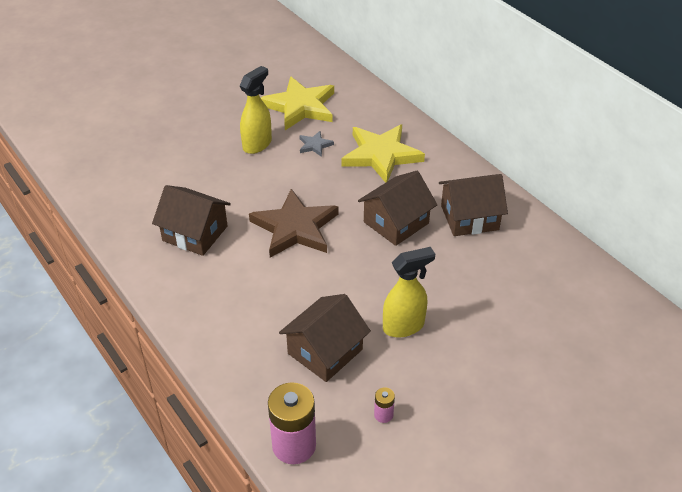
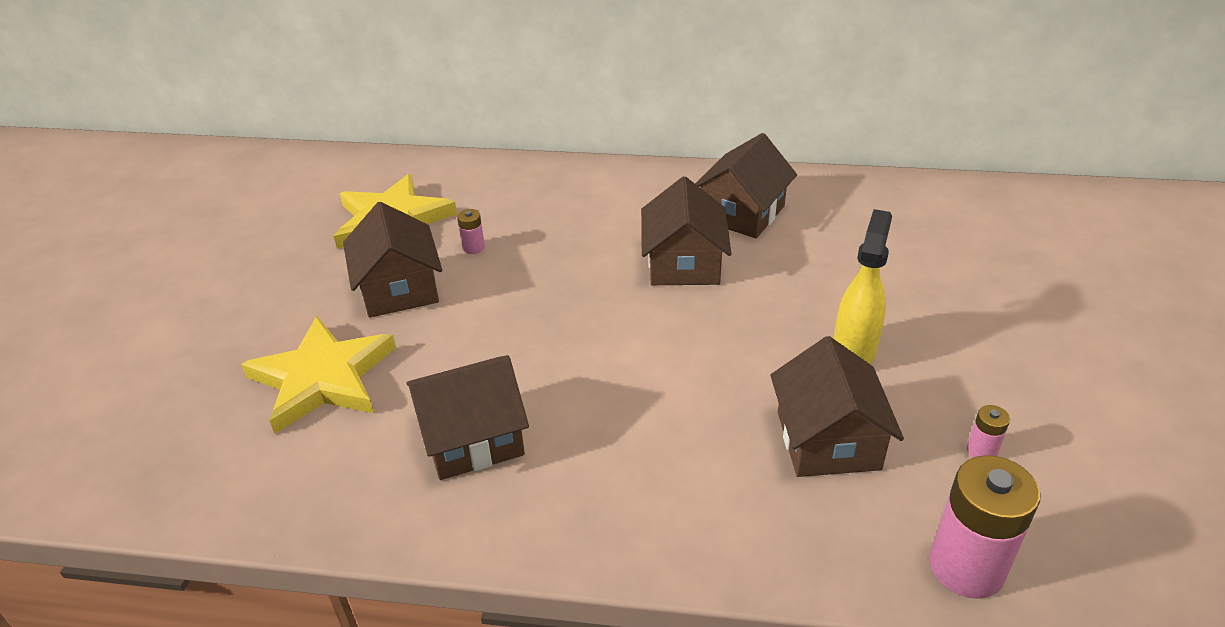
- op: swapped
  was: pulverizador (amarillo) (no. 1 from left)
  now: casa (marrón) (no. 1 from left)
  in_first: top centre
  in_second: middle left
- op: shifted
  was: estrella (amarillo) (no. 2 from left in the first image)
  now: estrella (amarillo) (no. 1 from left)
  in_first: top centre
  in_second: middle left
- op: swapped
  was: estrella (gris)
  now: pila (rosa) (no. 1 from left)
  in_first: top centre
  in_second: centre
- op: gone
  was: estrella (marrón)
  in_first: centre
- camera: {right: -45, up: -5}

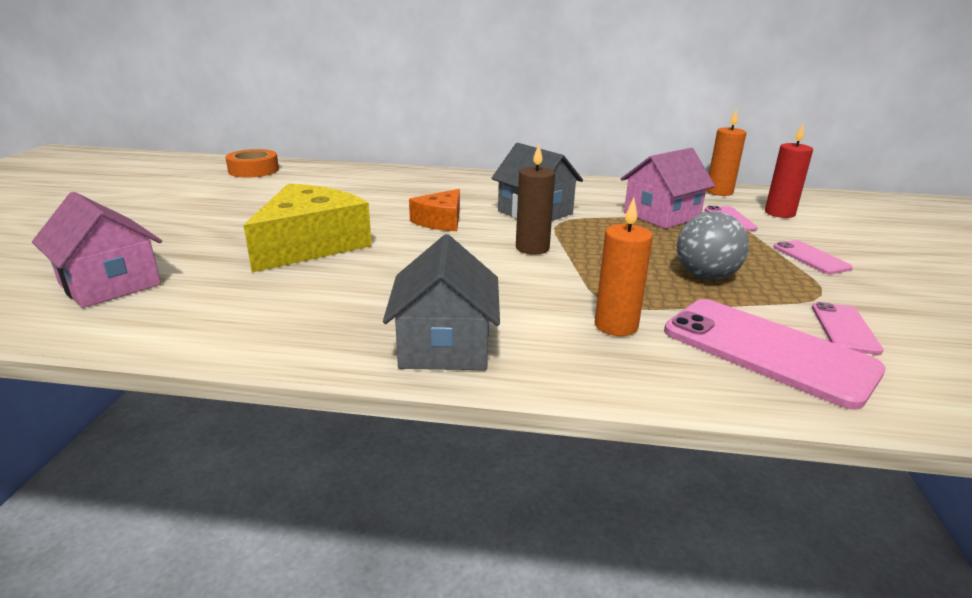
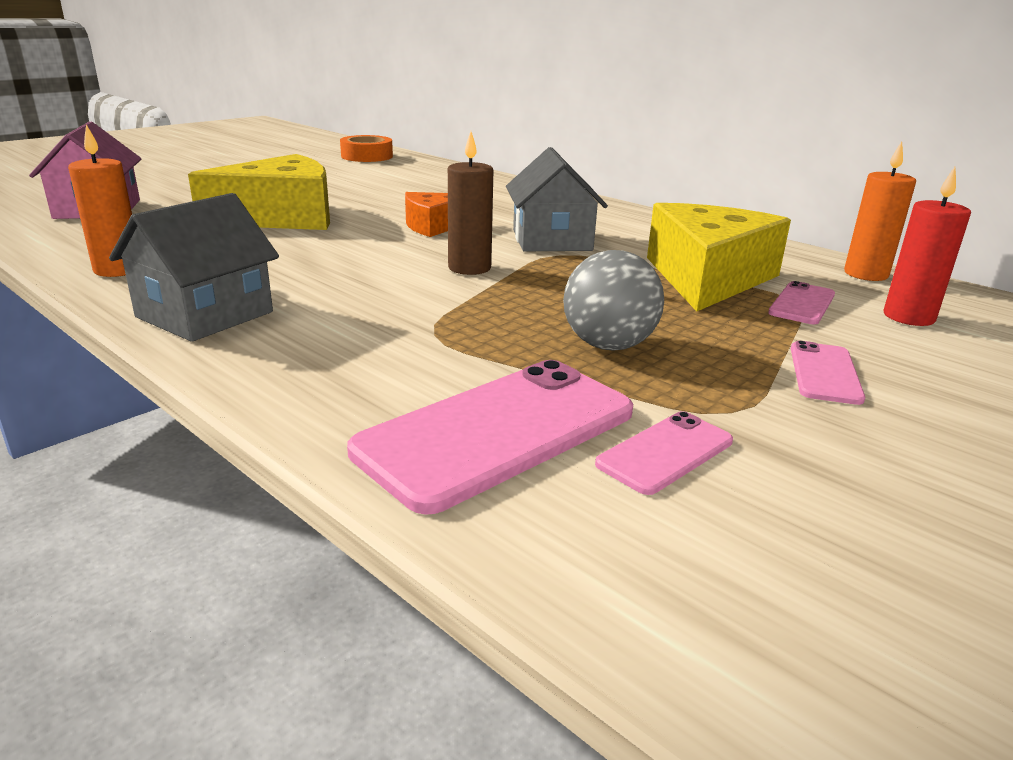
- op: swapped
  was: casa (rosa) (no. 2 from left)
  now: queso (amarillo) (no. 2 from left)
  in_first: top right
  in_second: middle right
- op: shifted
  was: vela (naranja) (no. 1 from left)
  in_first: centre
  in_second: top left
- op: rotated
  was: móvil (rosa) (no. 2 from left in the first image)
  in_first: middle right
  in_second: centre
  clockwise: 60
- camera: {right: 35, up: 0}

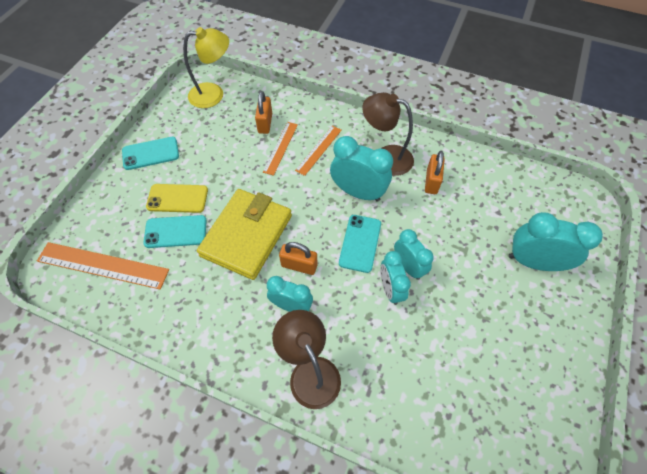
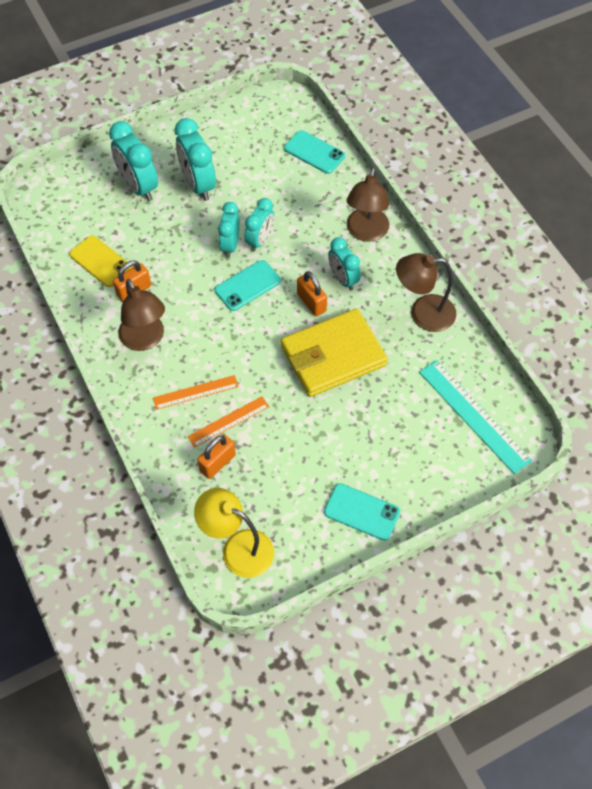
- op: shifted
  was: despertador (turquesa) (no. 2 from left)
  in_first: centre
  in_second: top left
- op: shifted
  was: móvil (amarillo)
  in_first: middle left
  in_second: top left
- op: shifted
  was: móvil (turquesa) (no. 2 from left)
  in_first: middle left
  in_second: top centre
- op: repainted
  was: regla (naranja) (no. 1 from left)
  now: regla (turquesa)
  in_first: middle left
  in_second: middle right
- op: new
  now: lámpara (marrón) (no. 3 from left)
  in_second: middle right
- camera: {right: -140, up: 0}

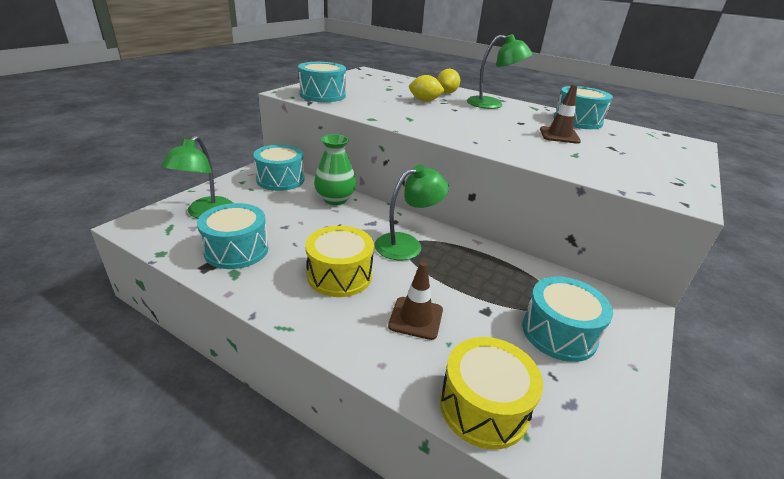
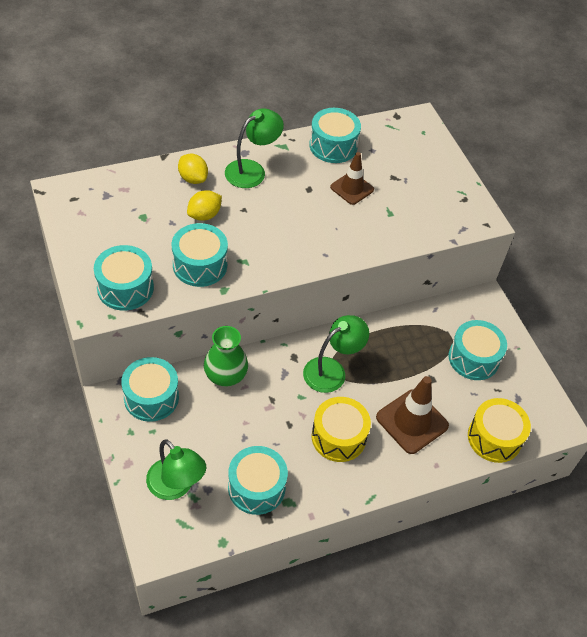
- op: rotated
  was: lámpara (verde) (no. 2 from left in the first image)
  in_first: centre
  in_second: centre
  clockwise: 45
- op: scaled
  was: cono de tráfico (marrón) (no. 1 from left in the first image)
  in_first: centre
  in_second: middle right
  ratio: 1.54
- op: new
  now: tambor (turquesa) (no. 3 from left)
  in_second: centre
- camera: {right: -55, up: 20}

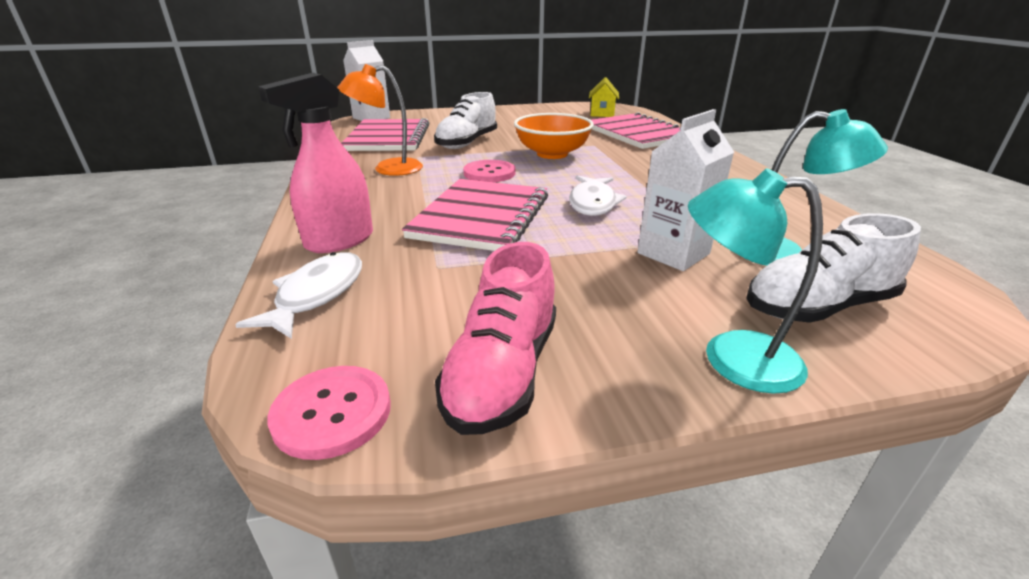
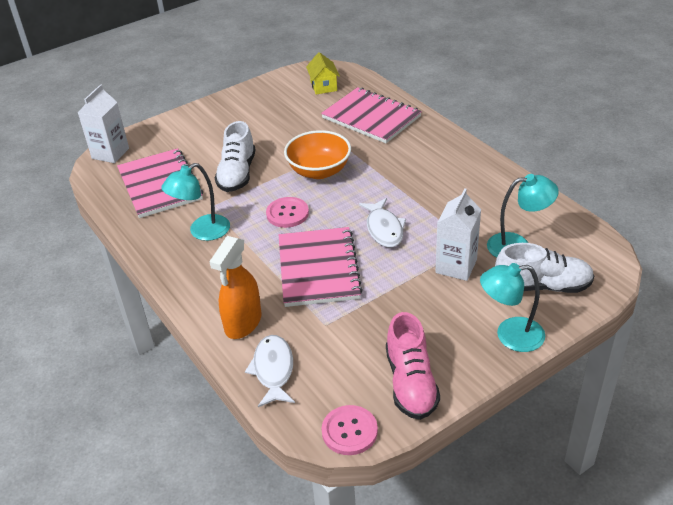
- op: repainted
  was: lámpara (naranja)
  now: lámpara (turquesa) (no. 1 from left)
  in_first: top centre
  in_second: middle left
- op: repainted
  was: pulverizador (rosa)
  now: pulverizador (naranja)
  in_first: top left
  in_second: centre
- op: rotated
  was: zapato (blanco) (no. 2 from left)
  in_first: middle right
  in_second: middle right
  clockwise: -135
- camera: {right: -20, up: 10}

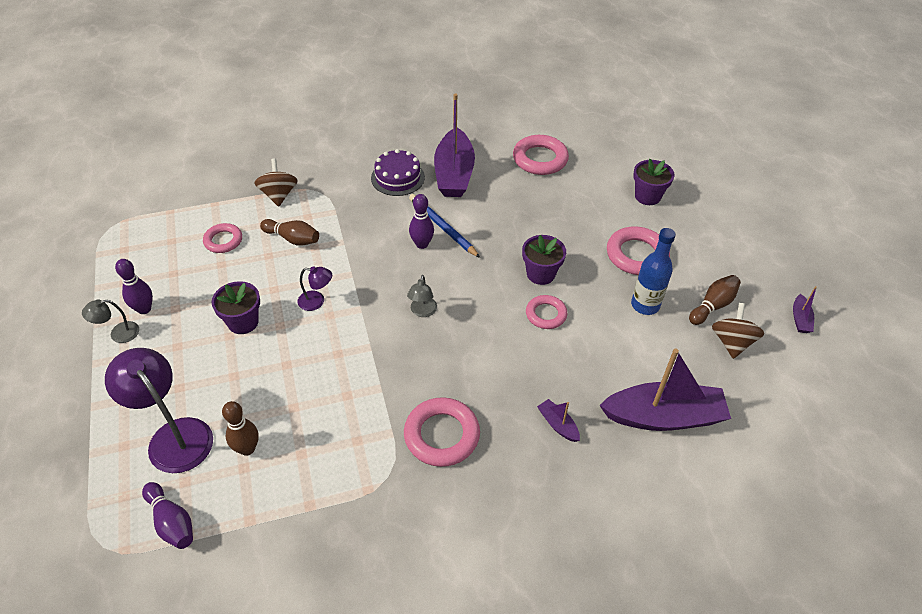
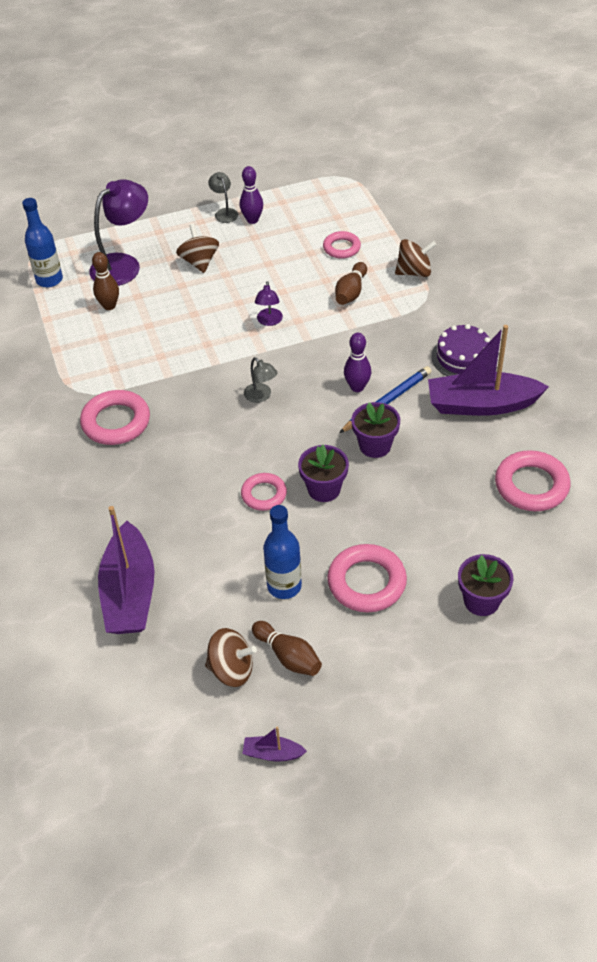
- op: rotated
  was: lámpara (gris) (no. 2 from left)
  in_first: centre
  in_second: centre
  clockwise: -135
- op: shifted
  was: maceta (morado) (no. 1 from left in the first image)
  now: maceta (morado) (no. 2 from left)
  in_first: middle left
  in_second: centre
- op: gone
  was: barco (morado) (no. 2 from left)
  in_first: bottom centre
- op: swapped
  was: bolo (morado) (no. 2 from left)
  now: botella (azul) (no. 1 from left)
  in_first: bottom left
  in_second: top left
- op: new
  now: peonza (marrón) (no. 1 from left)
  in_second: top left
- camera: {right: 90, up: 0}

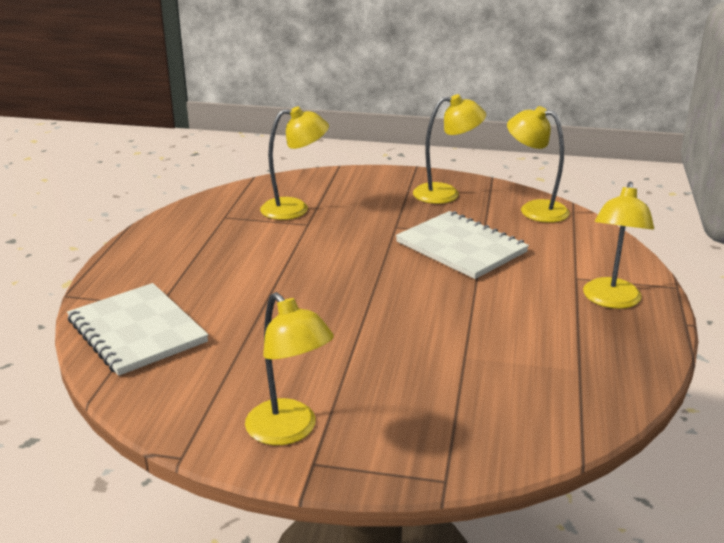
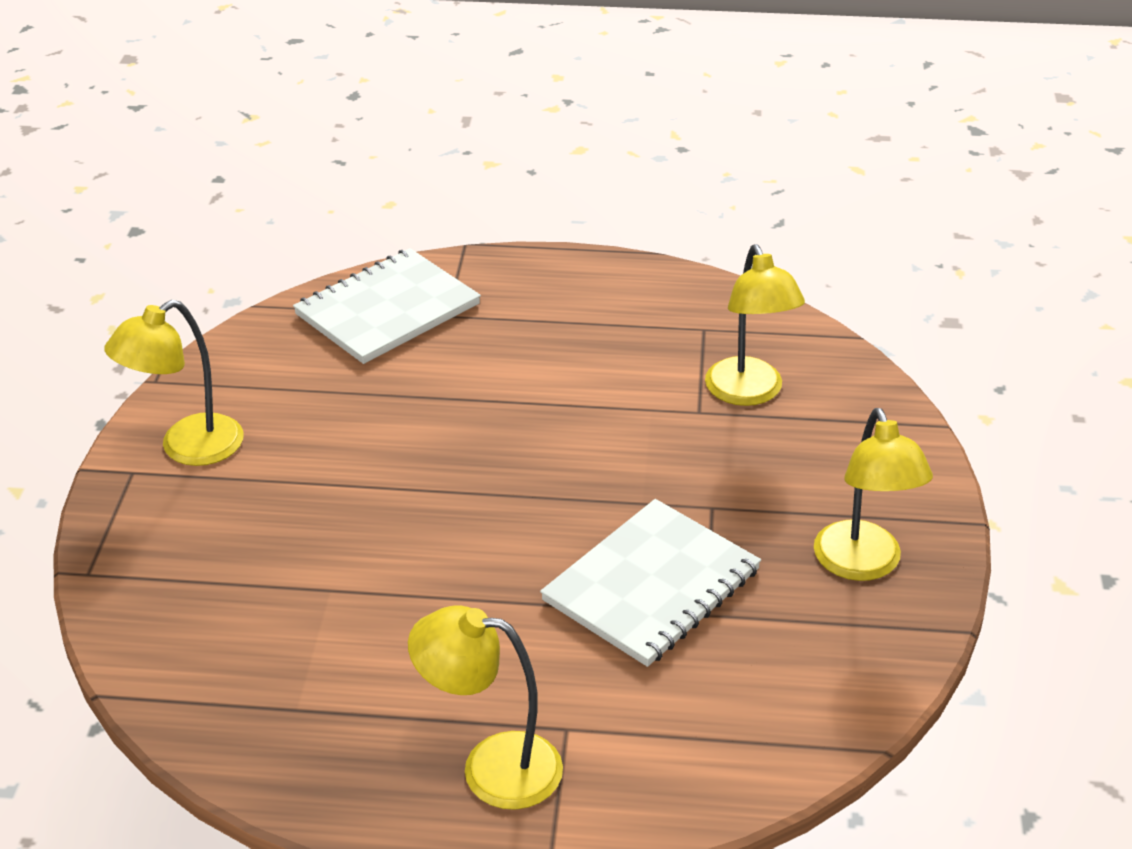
- op: gone
  was: lámpara (amarillo) (no. 4 from left)
  in_first: top right
- camera: {right: 85, up: 10}

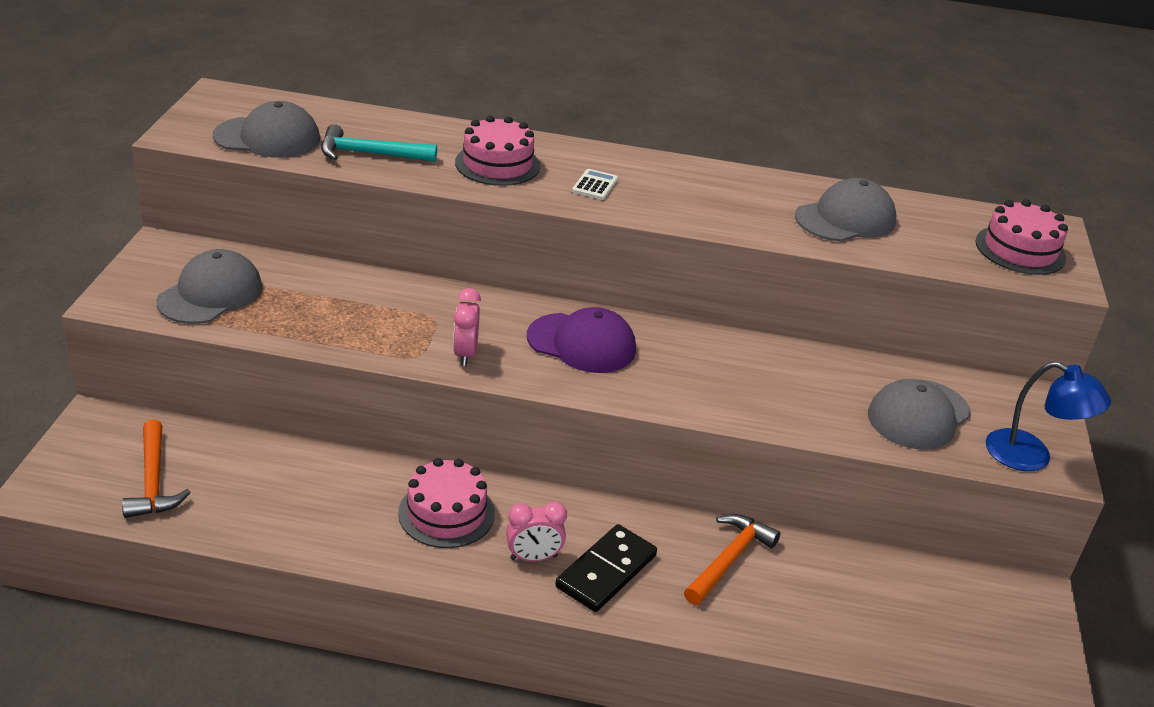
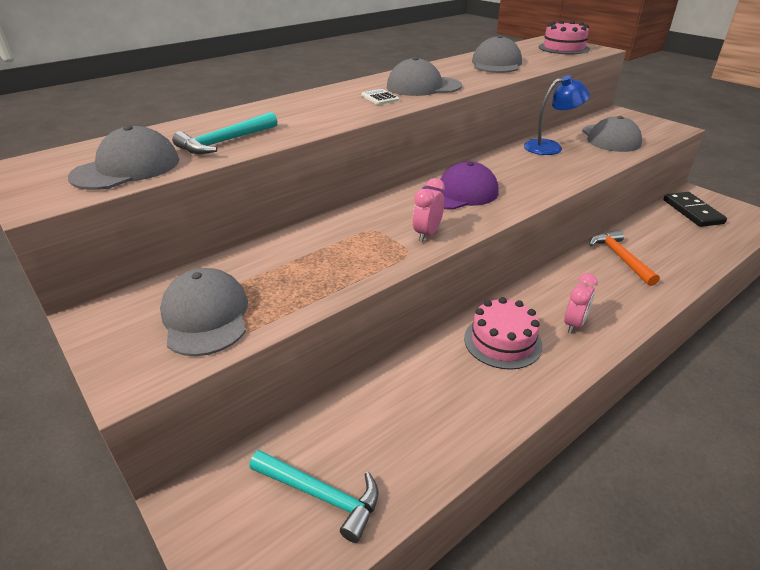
- op: gone
  was: tarta (rosa) (no. 2 from left)
  in_first: top centre
- op: rotated
  was: despertador (rosa) (no. 1 from left)
  in_first: centre
  in_second: centre
  clockwise: 75
- op: shifted
  was: lámpara (azul)
  in_first: middle right
  in_second: top right
- op: repainted
  was: martillo (naranja) (no. 1 from left)
  now: martillo (turquesa) (no. 2 from left)
  in_first: middle left
  in_second: bottom centre
- op: shifted
  was: ficha de dominó (negro)
  in_first: bottom centre
  in_second: middle right
- op: new
  now: gorra (gris) (no. 3 from left)
  in_second: top centre
- camera: {right: -45, up: 0}

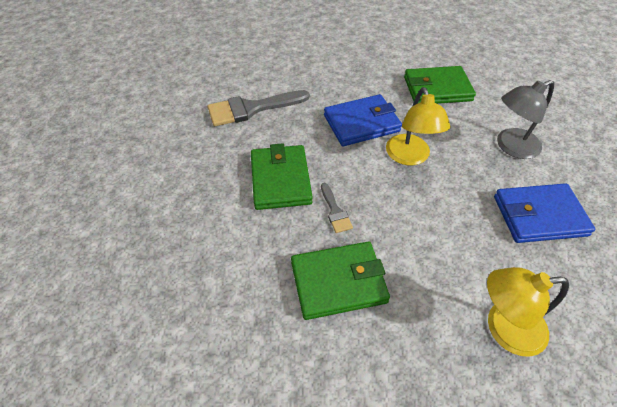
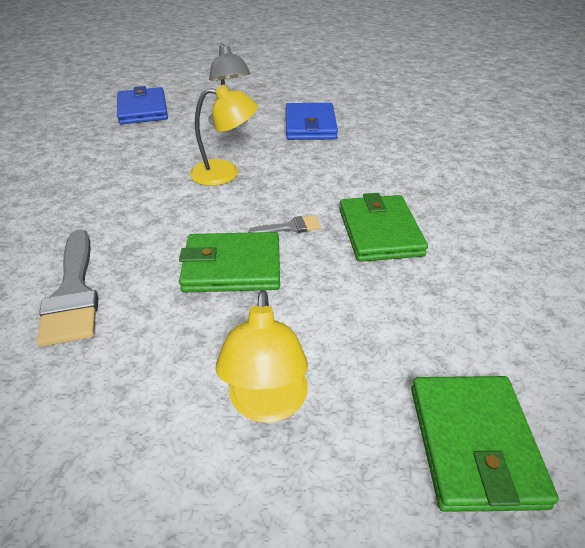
- op: shifted
  was: cartera (verde) (no. 3 from left)
  in_first: top right
  in_second: bottom right
- op: shifted
  was: cartera (azul) (no. 1 from left)
  in_first: top centre
  in_second: top left
- op: shifted
  was: lámpara (amarillo) (no. 2 from left)
  in_first: bottom right
  in_second: centre
- camera: {right: -85, up: -10}

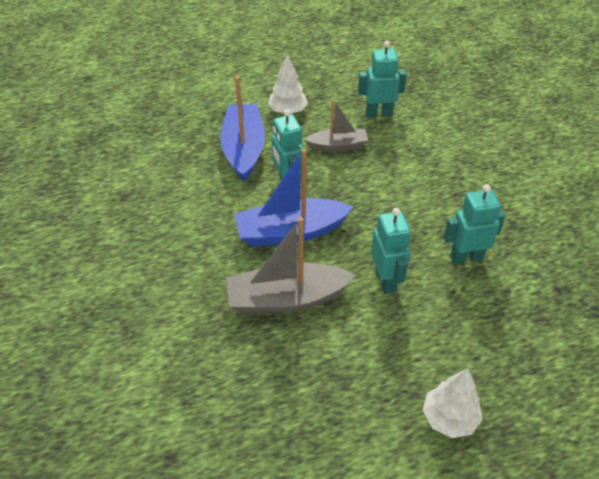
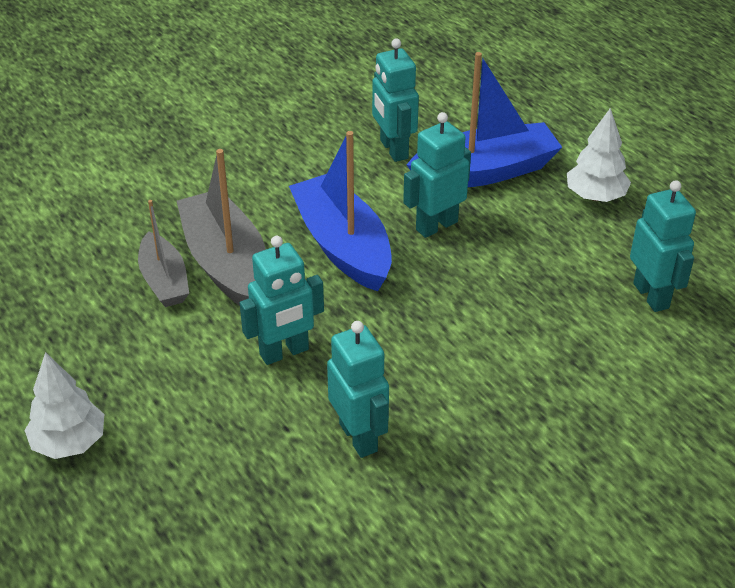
- op: shifted
  was: barco (gris) (no. 2 from left in the first image)
  now: barco (gris) (no. 1 from left)
  in_first: top centre
  in_second: middle left
- op: new
  now: robot (turquesa) (no. 3 from left)
  in_second: top centre
- camera: {right: 75, up: -5}

